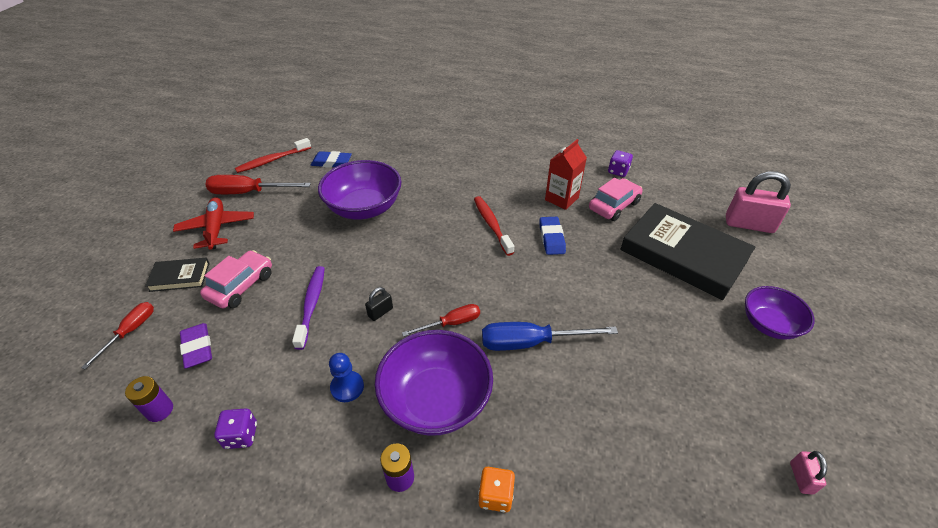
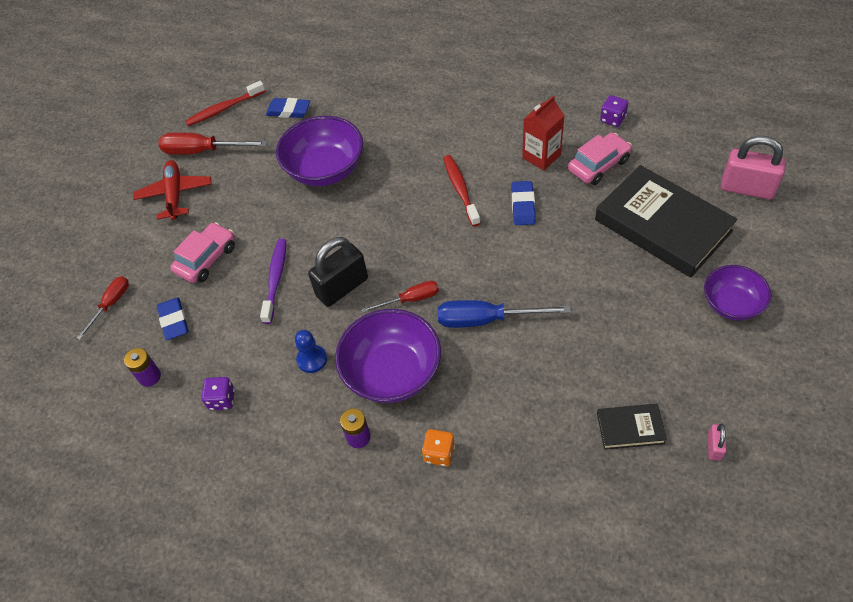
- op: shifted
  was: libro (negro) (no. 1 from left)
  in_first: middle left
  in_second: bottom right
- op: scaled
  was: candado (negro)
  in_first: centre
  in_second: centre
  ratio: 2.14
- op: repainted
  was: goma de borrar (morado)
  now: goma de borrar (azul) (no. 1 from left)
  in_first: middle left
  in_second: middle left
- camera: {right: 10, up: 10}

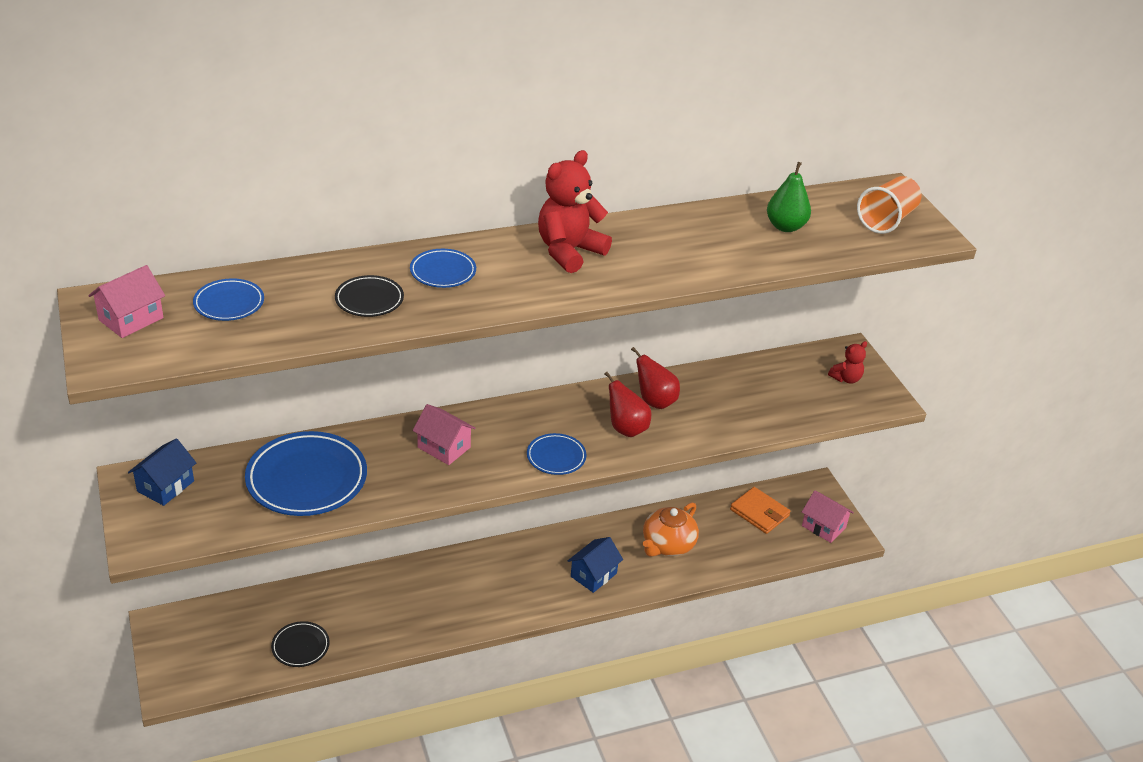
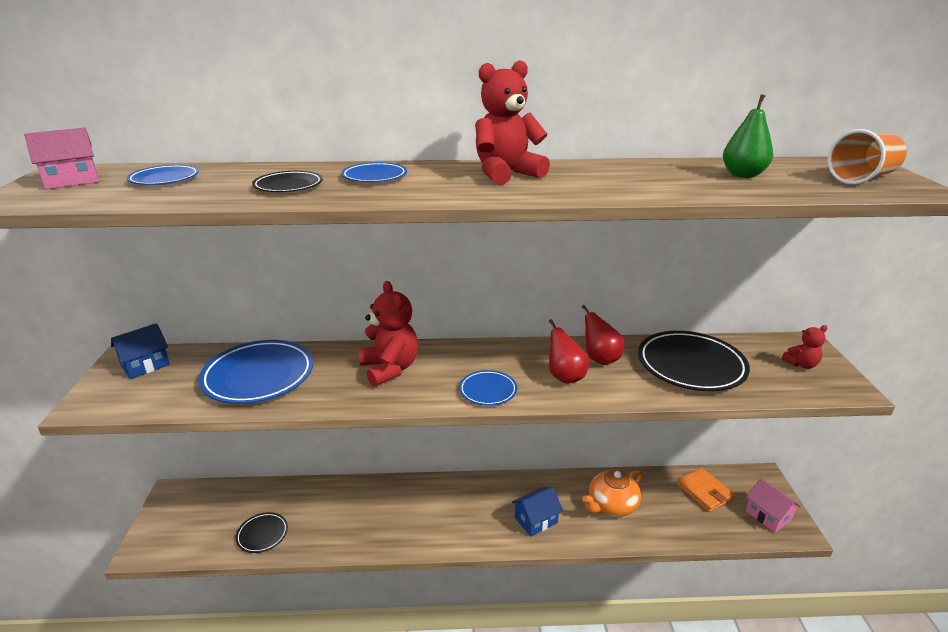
- op: swapped
  was: casa (rosa) (no. 2 from left)
  now: osito (rojo) (no. 1 from left)
  in_first: centre
  in_second: centre
- op: new
  now: plato (negro) (no. 3 from left)
  in_second: middle right
- camera: {right: 20, up: -10}

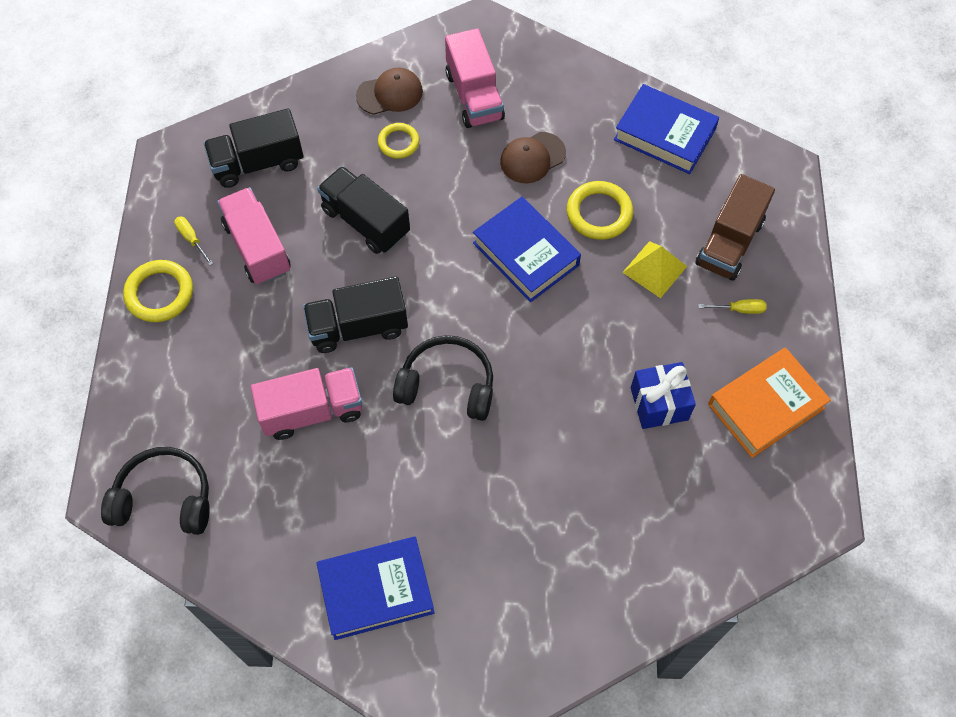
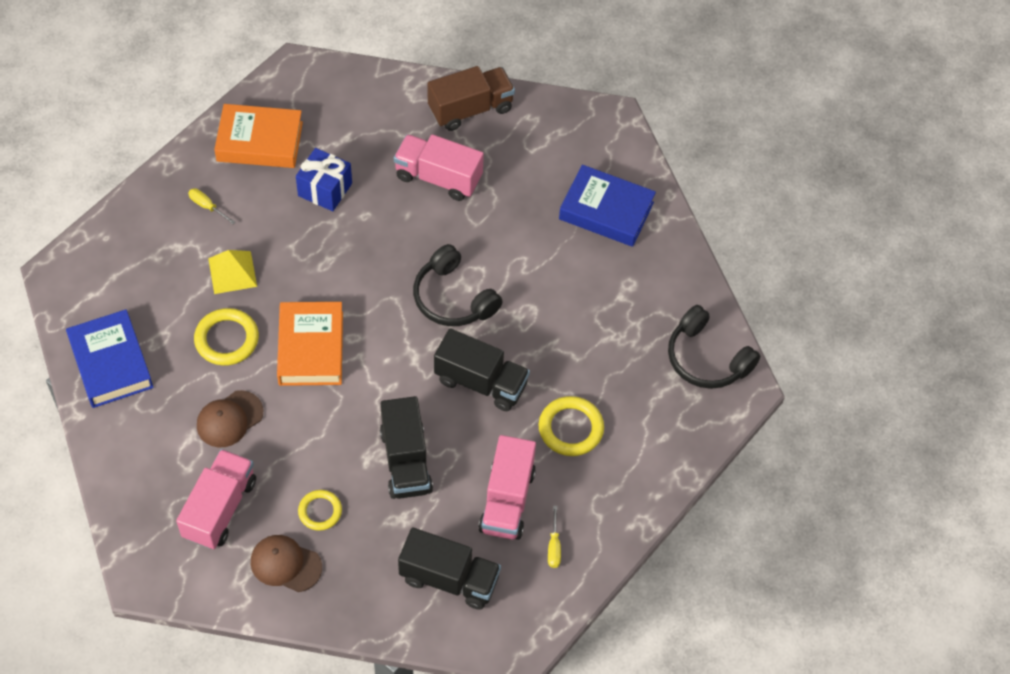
- op: rotated
  was: gorra (marrón) (no. 2 from left in the first image)
  in_first: top centre
  in_second: middle left
  clockwise: 135
- op: shifted
  was: camión (marrón)
  in_first: top right
  in_second: top centre
- op: repainted
  was: libro (azul) (no. 2 from left)
  now: libro (naranja) (no. 2 from left)
  in_first: centre
  in_second: middle left
- op: shifted
  was: anillo (amarillo) (no. 1 from left in the first image)
  now: anillo (amarillo) (no. 3 from left)
  in_first: middle left
  in_second: centre
- op: shifted
  was: camión (rosa) (no. 2 from left)
  in_first: middle left
  in_second: top centre
- camera: {right: -145, up: -5}

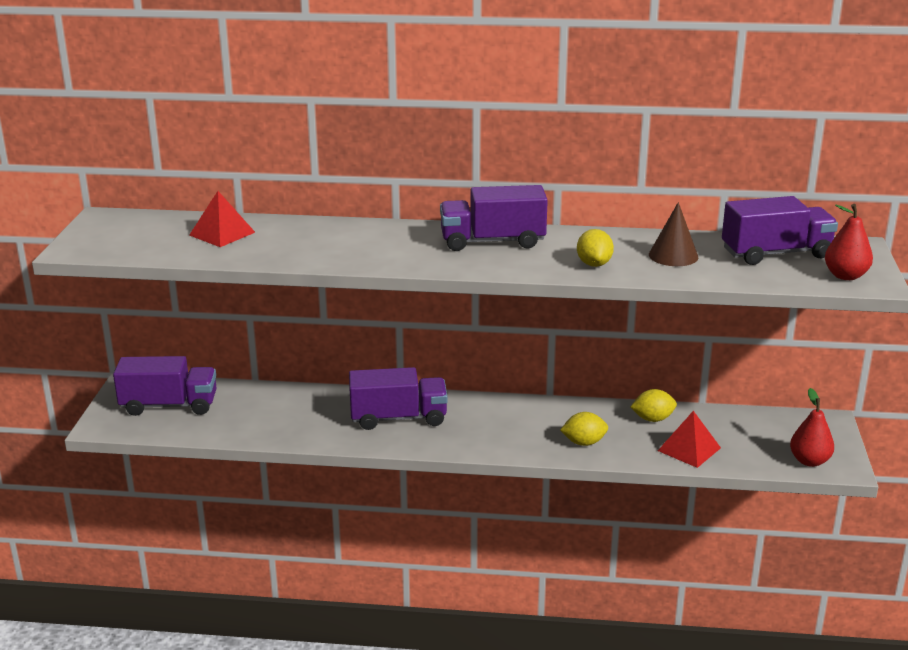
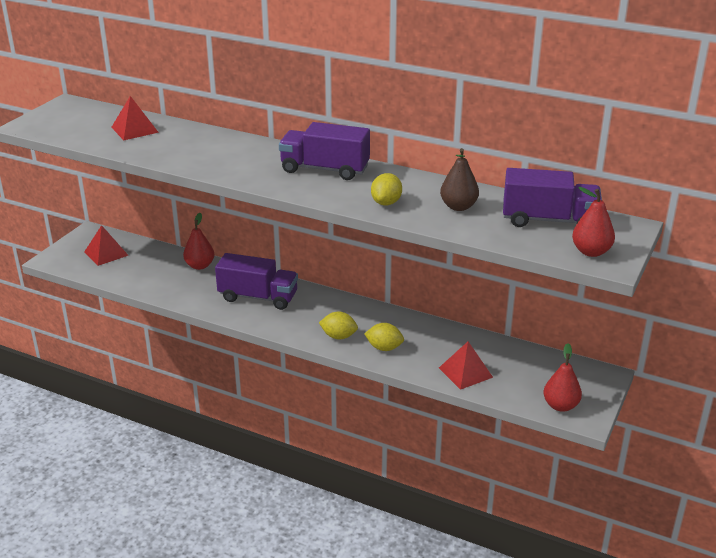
- op: swapped
  was: cono (marrón)
  now: pera (marrón)
  in_first: middle right
  in_second: top centre
- op: swapped
  was: camión (morado) (no. 1 from left)
  now: pirámide (rojo) (no. 1 from left)
  in_first: middle left
  in_second: middle left
- op: shifted
  was: limón (amarillo) (no. 3 from left in the first image)
  now: limón (amarillo) (no. 1 from left)
  in_first: middle right
  in_second: centre
- op: new
  now: pera (rojo) (no. 1 from left)
  in_second: middle left
- camera: {right: 20, up: 5}

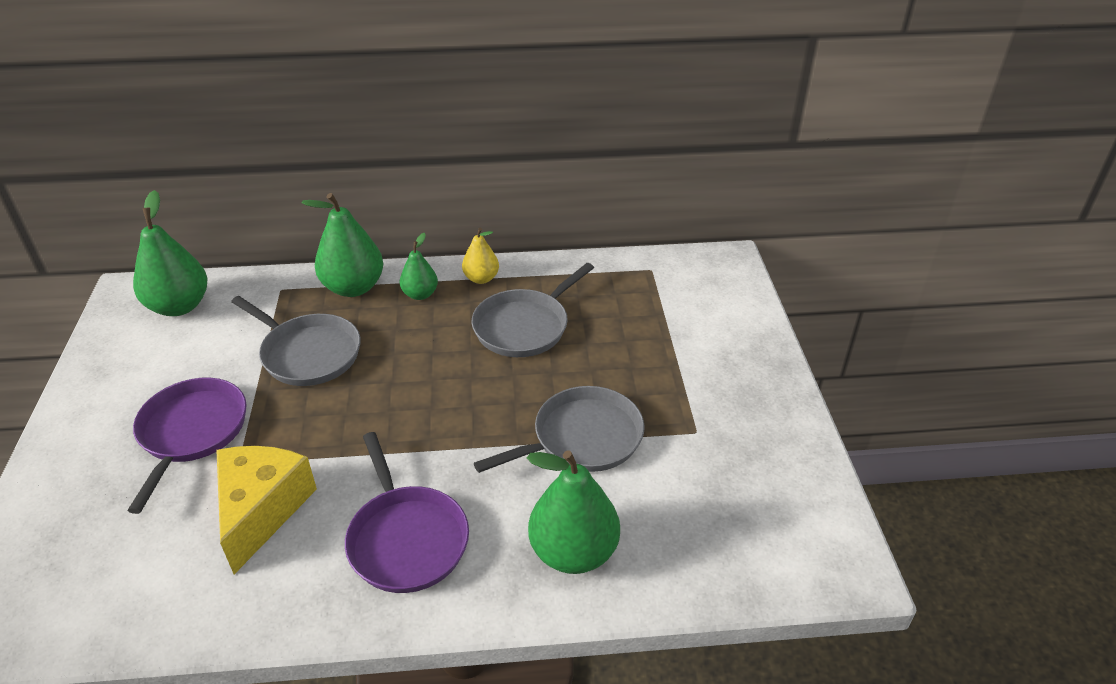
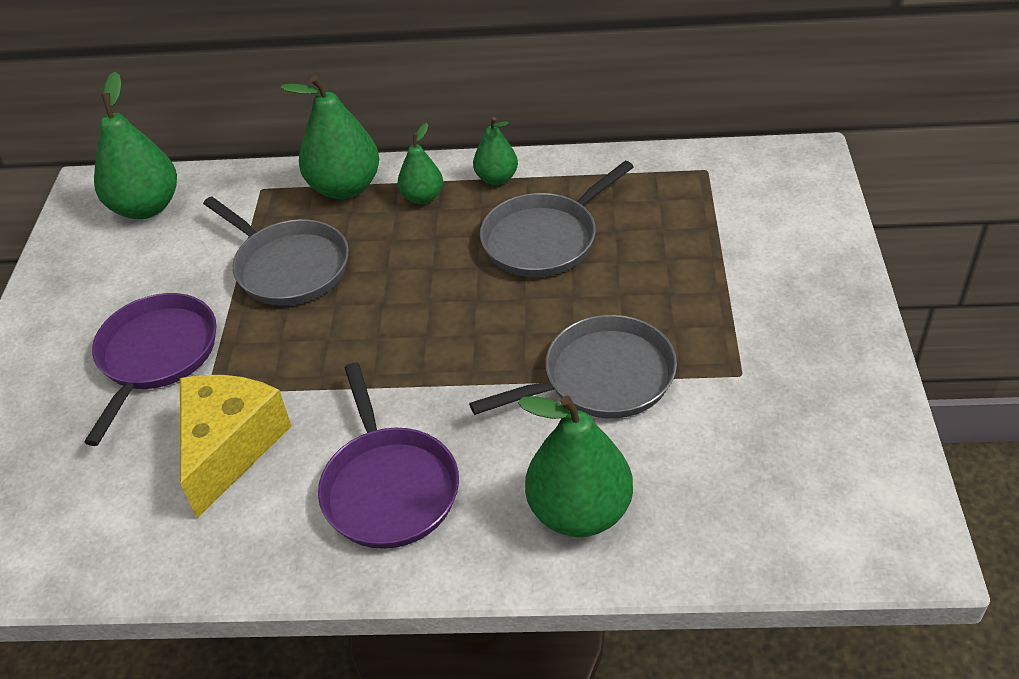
- op: repainted
  was: pera (amarillo)
  now: pera (verde) (no. 4 from left)
  in_first: centre
  in_second: top centre
- camera: {right: 10, up: 5}

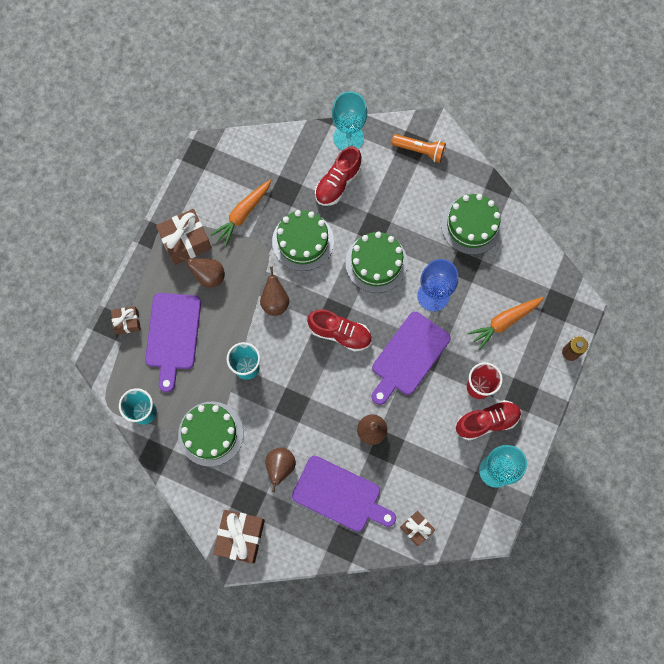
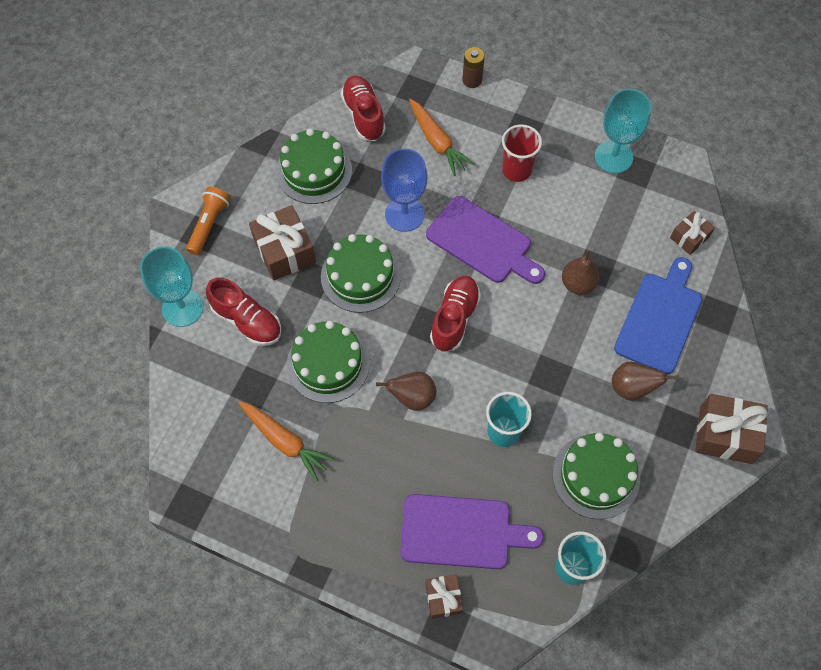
- op: shifted
  was: regalo (marrón) (no. 2 from left in the first image)
  now: regalo (marrón) (no. 1 from left)
  in_first: middle left
  in_second: centre
- op: gone
  was: pera (marrón) (no. 1 from left)
  in_first: middle left
- op: shifted
  was: zapato (rojo) (no. 3 from left in the first image)
  now: zapato (rojo) (no. 2 from left)
  in_first: middle right
  in_second: top centre
- op: repainted
  was: tabla de cortar (morado) (no. 2 from left)
  now: tabla de cortar (azul)
  in_first: bottom centre
  in_second: middle right
- camera: {right: -90, up: -10}

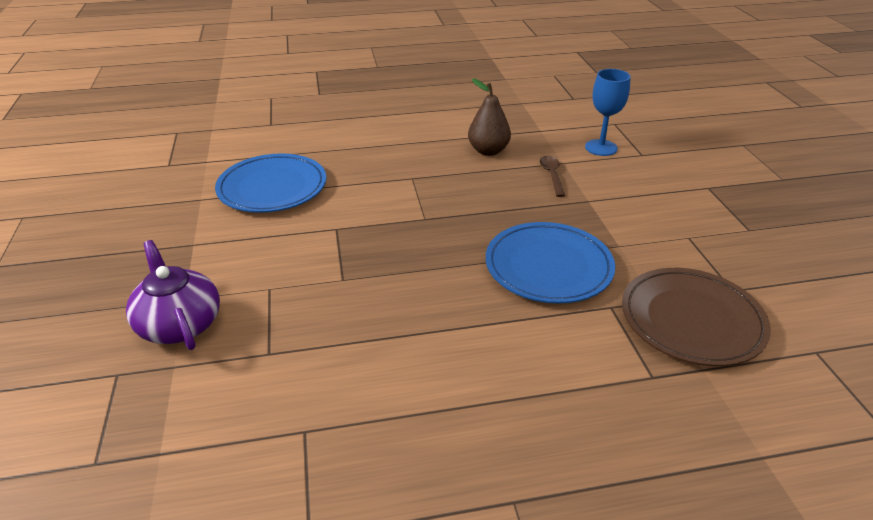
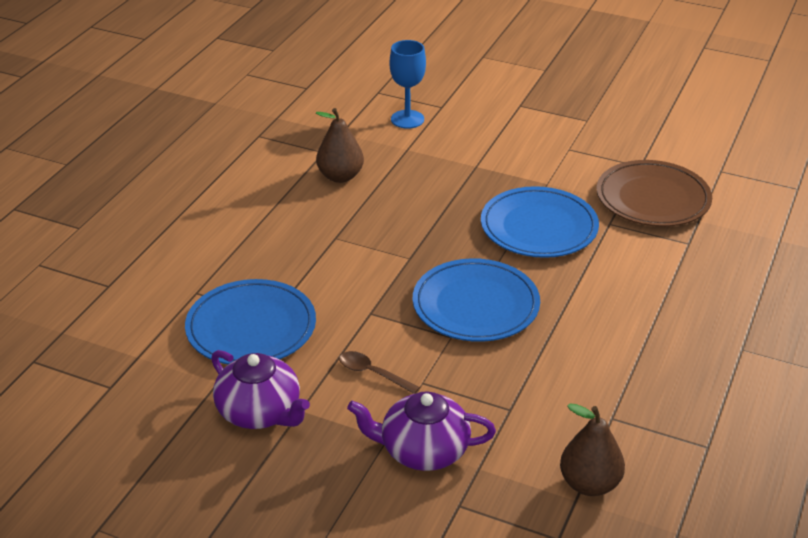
- op: shifted
  was: cuchara (marrón)
  in_first: centre
  in_second: bottom centre
- op: new
  now: plato (azul) (no. 2 from left)
  in_second: centre
- op: new
  now: tetera (morado) (no. 1 from left)
  in_second: bottom left
- op: new
  now: pera (marrón) (no. 2 from left)
  in_second: bottom right
- camera: {right: -55, up: 0}

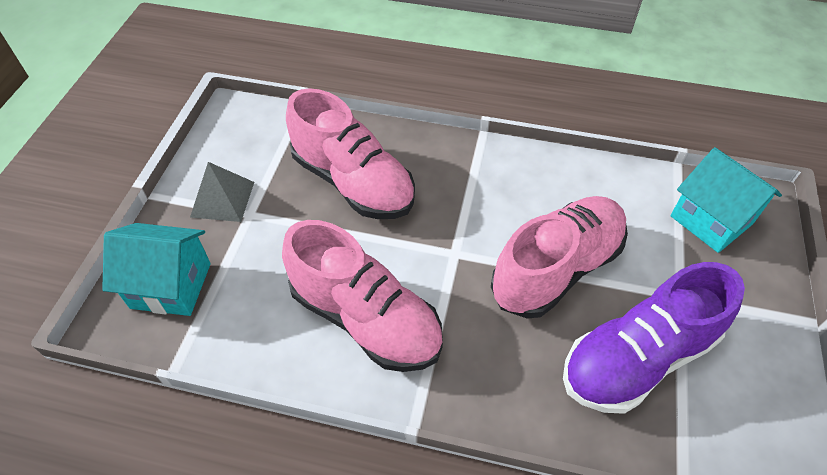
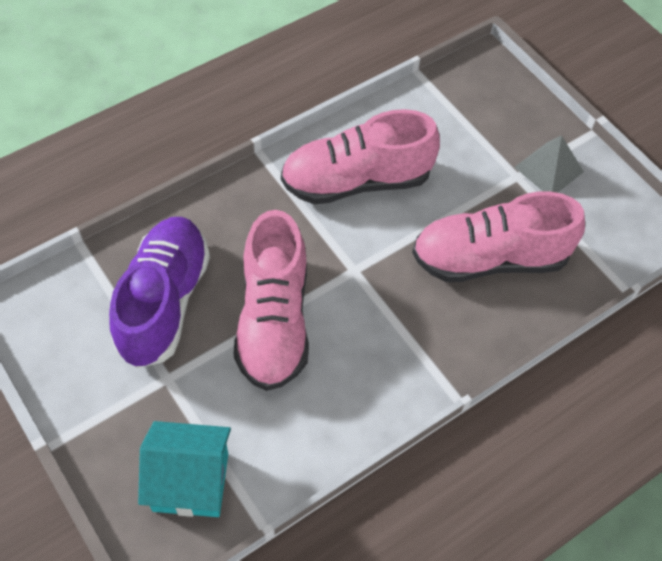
- op: gone
  was: casa (turquesa) (no. 1 from left)
  in_first: middle left
- camera: {right: 130, up: 5}

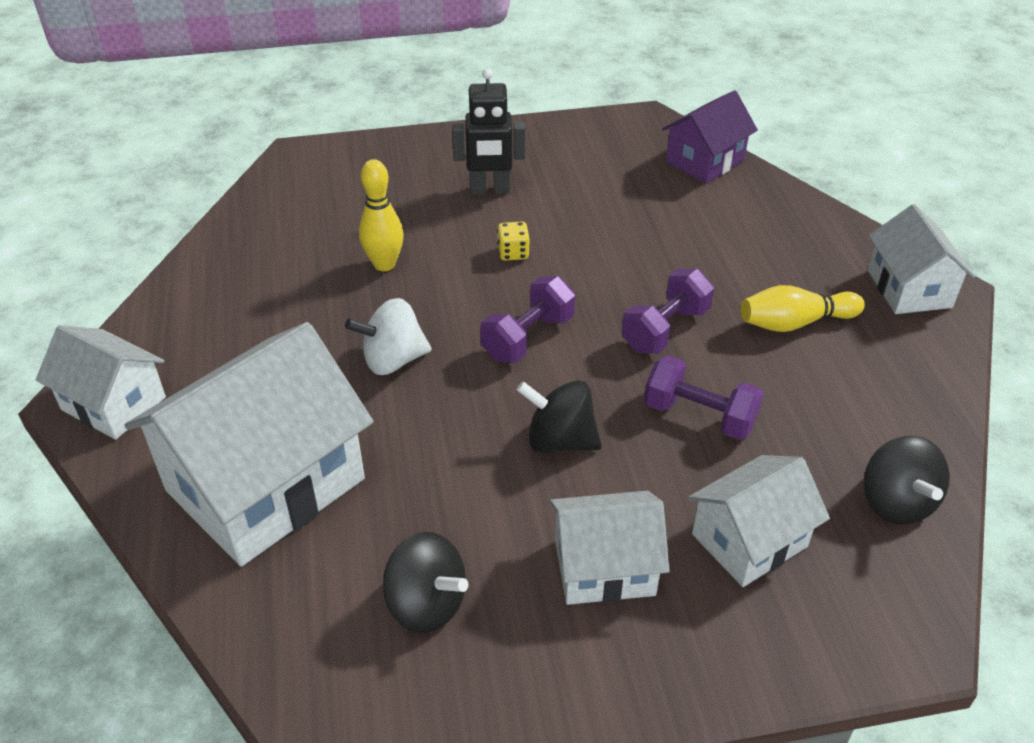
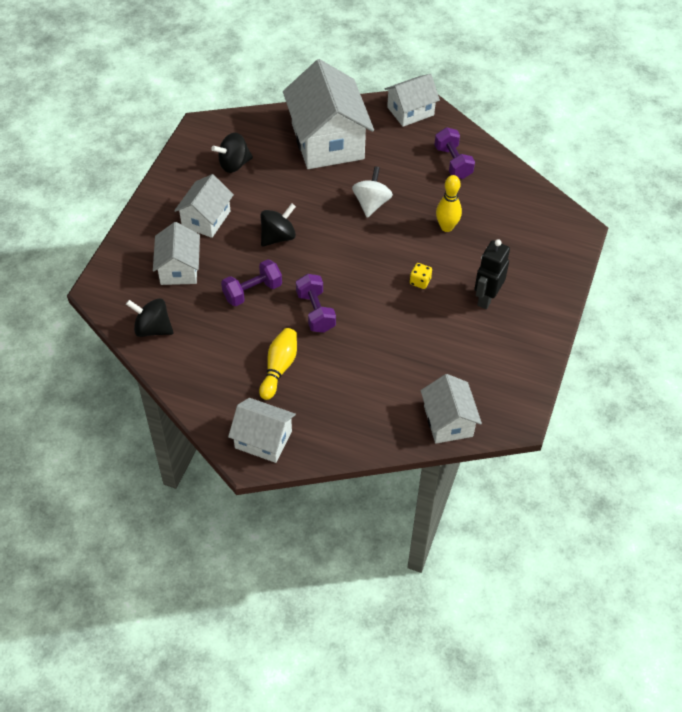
- op: repainted
  was: casa (morado)
  now: casa (blanco) (no. 6 from left)
  in_first: top right
  in_second: centre
- op: shifted
  was: mancuerna (morado) (no. 1 from left in the first image)
  now: mancuerna (morado) (no. 3 from left)
  in_first: centre
  in_second: top centre
- camera: {right: 120, up: 10}

